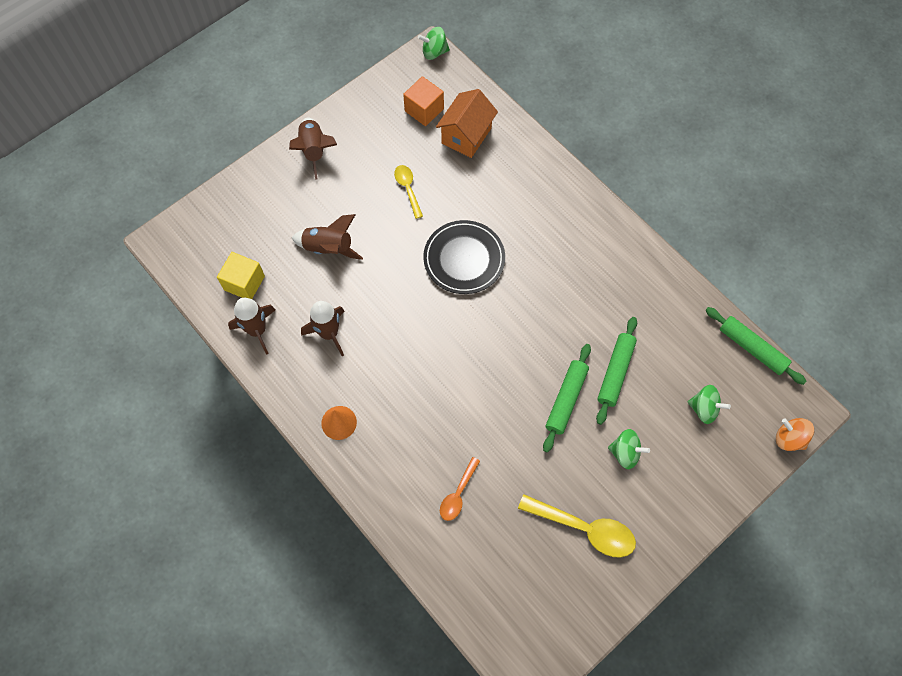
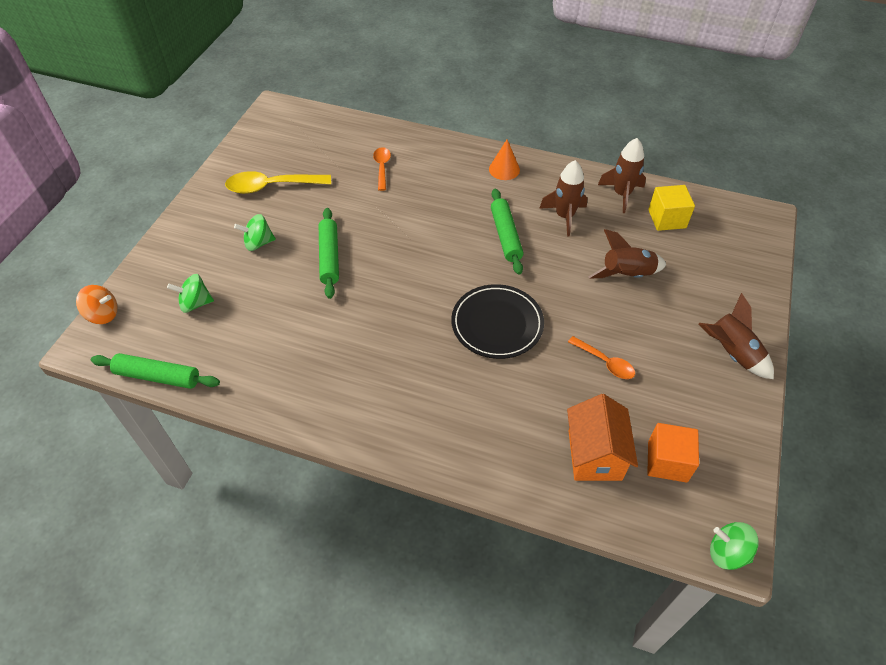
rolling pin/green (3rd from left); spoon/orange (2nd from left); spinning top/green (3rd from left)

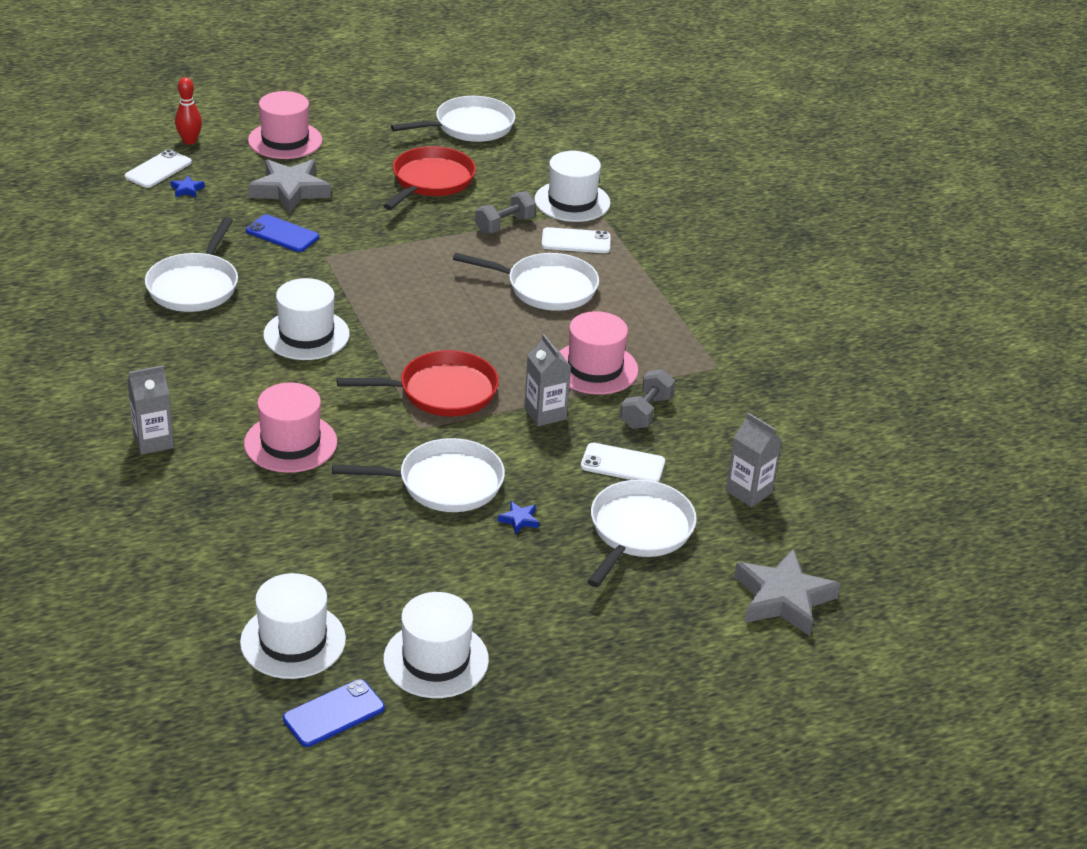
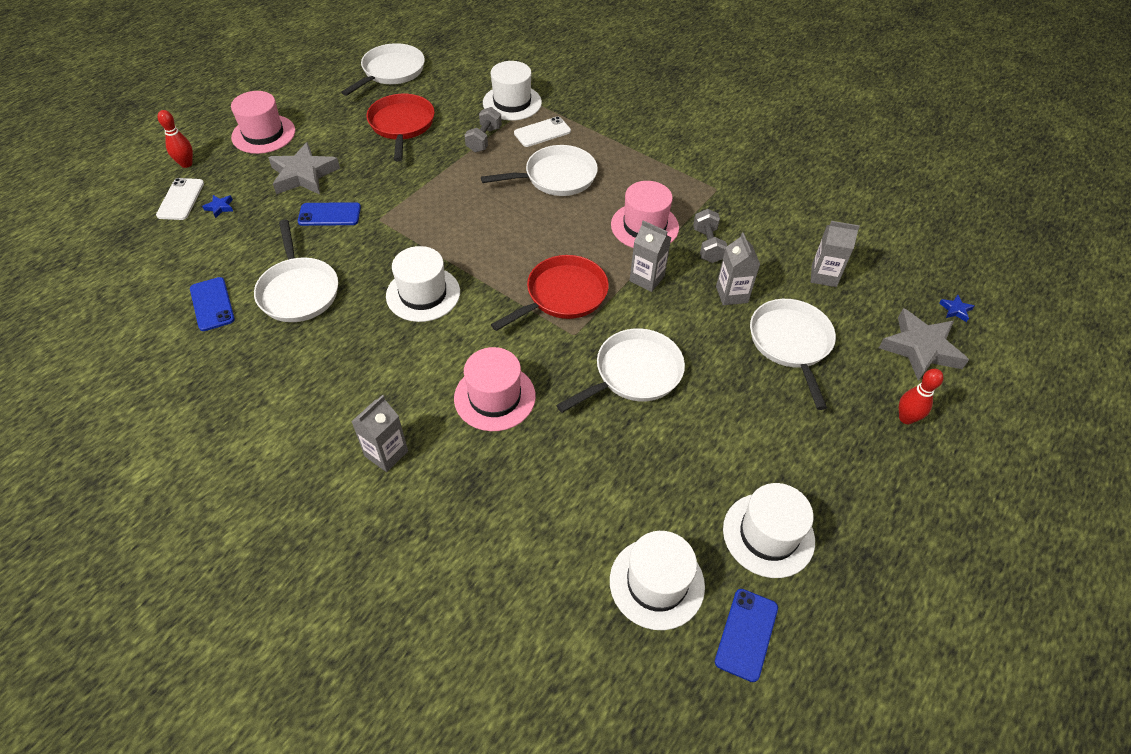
phone/blue (1st from left); carton/grey (3rd from left); bowling pin/red (2nd from left); star/blue (2nd from left)

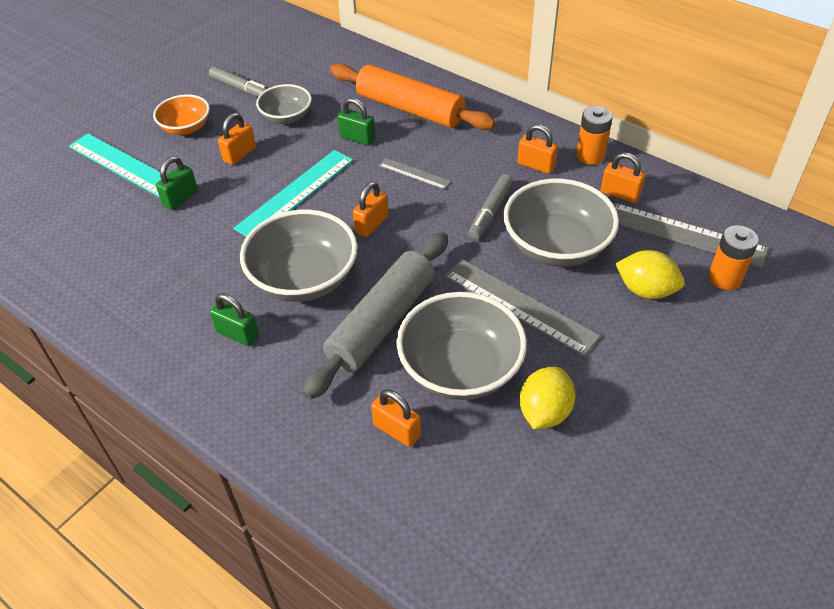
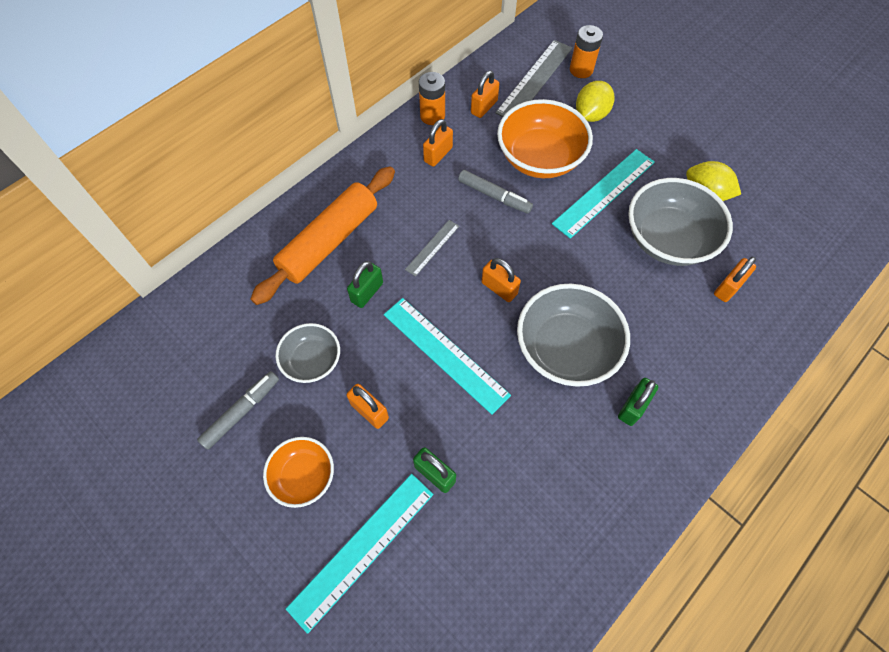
bowl/orange (2nd from left); ruler/turquoise (3rd from left); rolling pin/grey

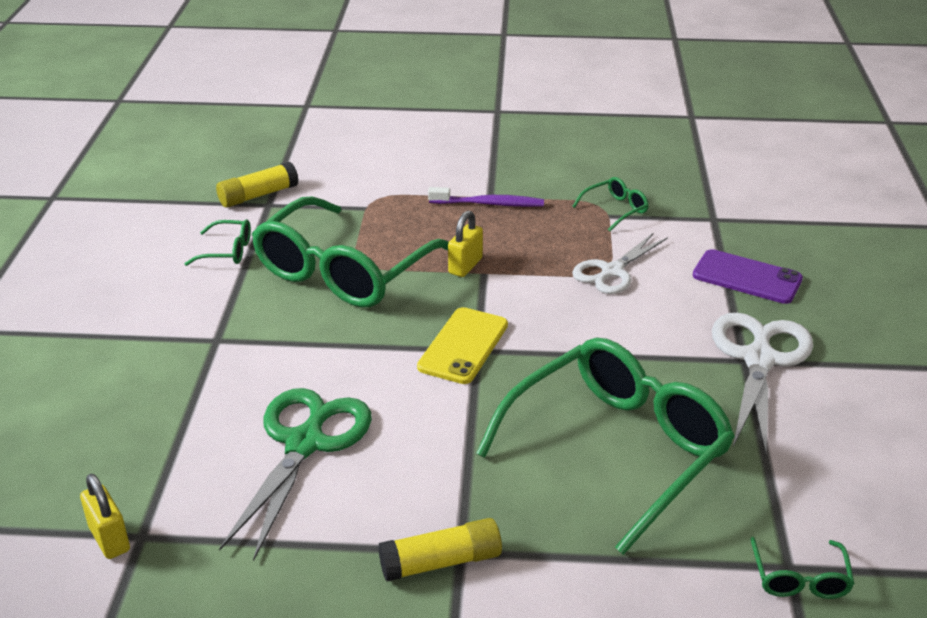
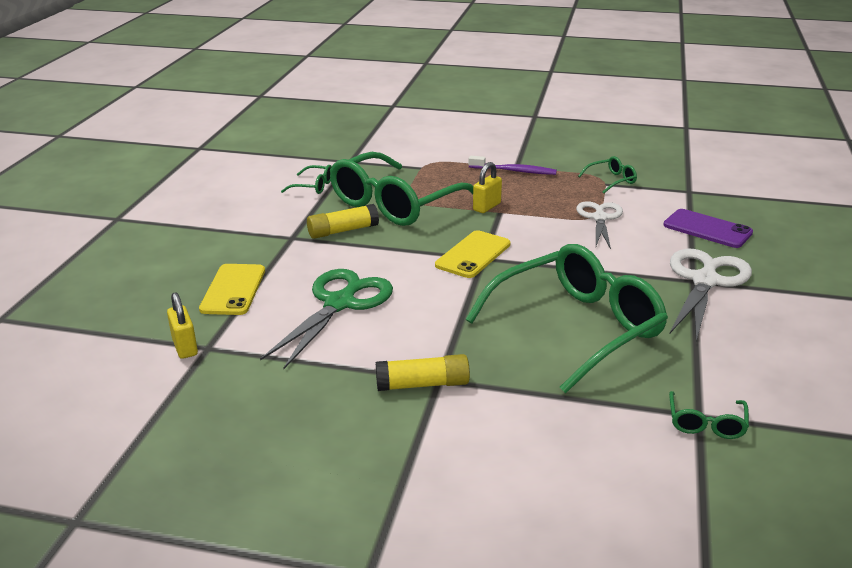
phone/yellow (1st from left); glue stick/yellow (1st from left); scissors/white (1st from left)

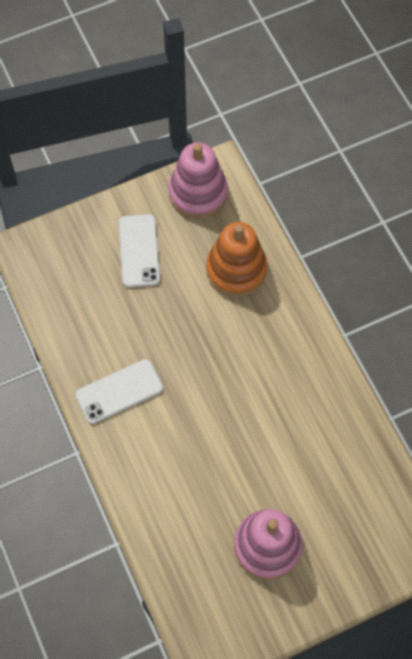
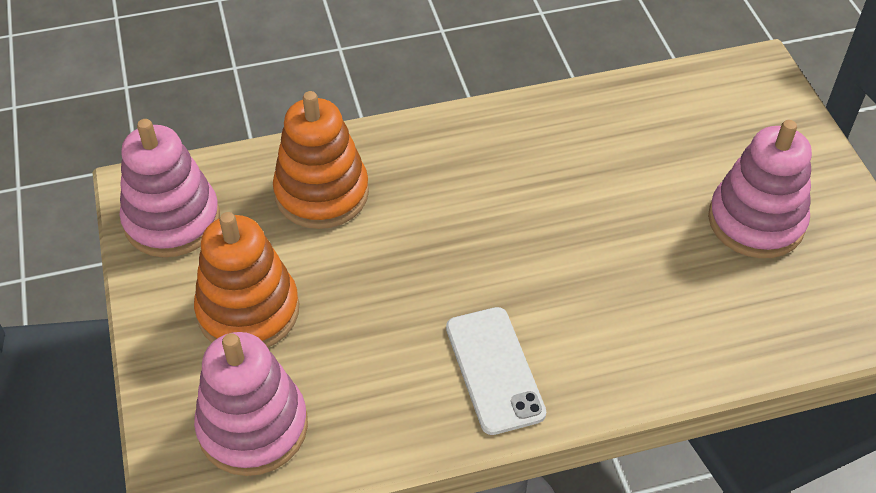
stacking toy/orange (1st from left); stacking toy/pink (2nd from left)

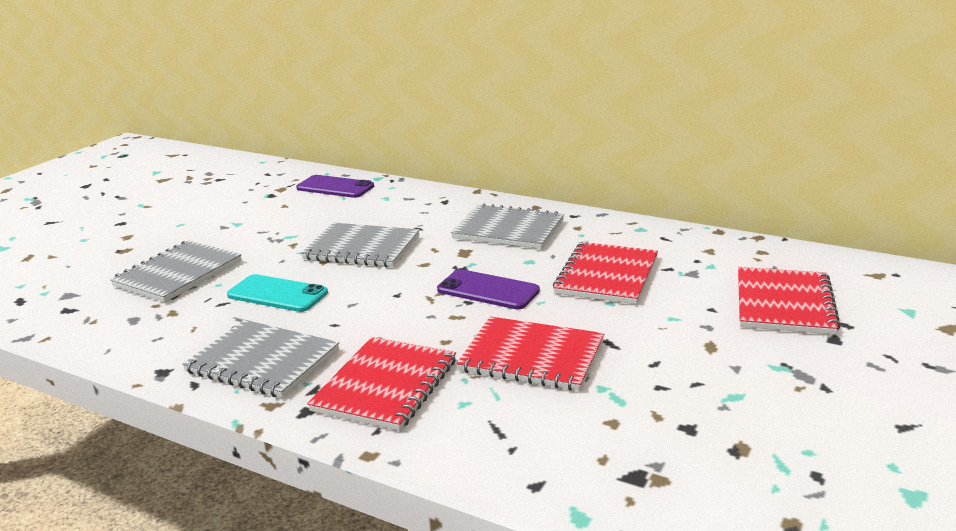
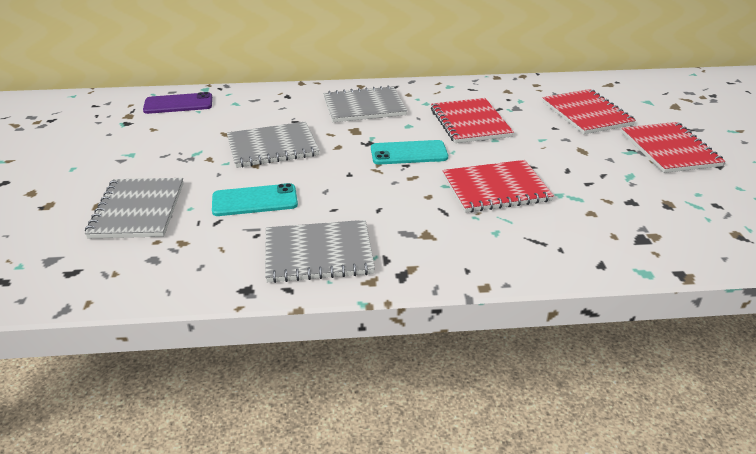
phone/turquoise (2nd from left); notebook/red (4th from left)

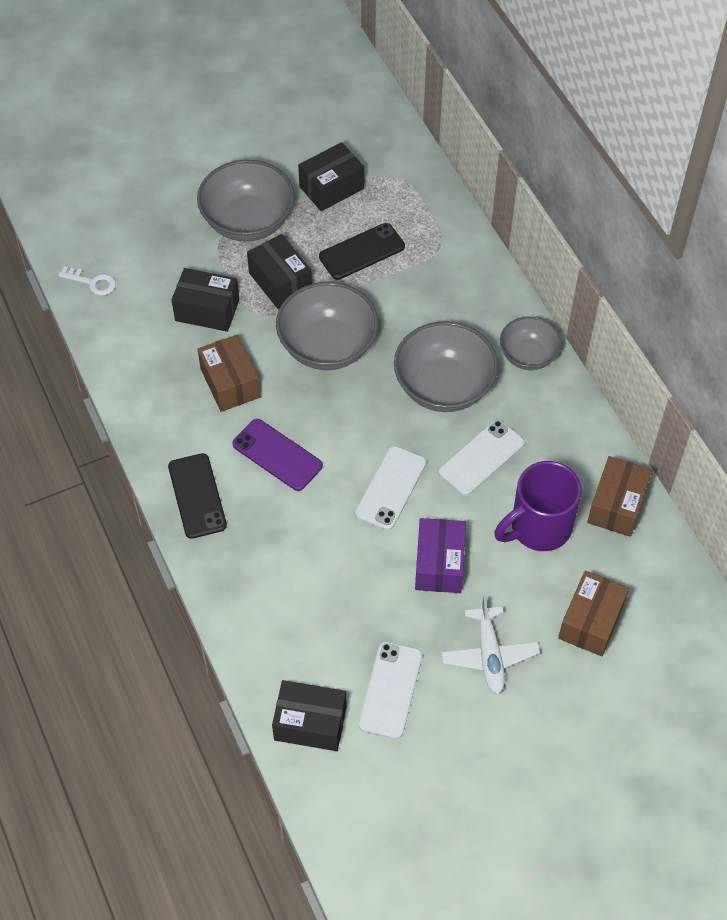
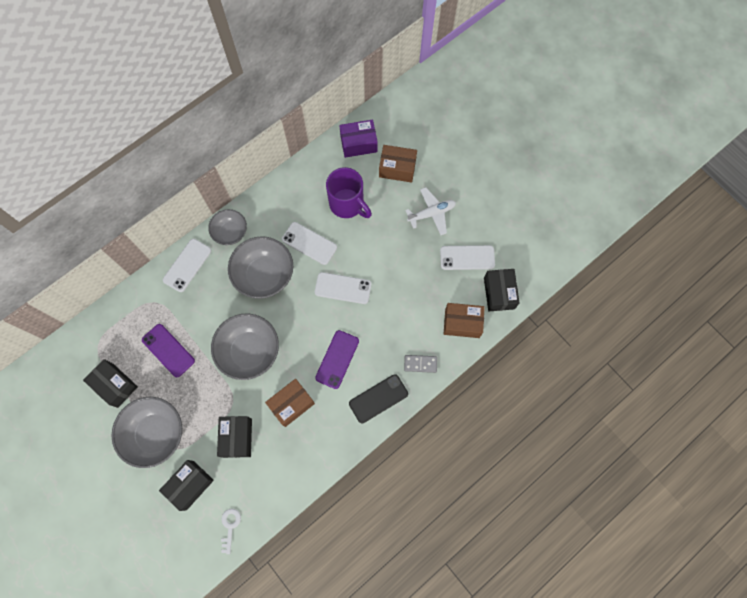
phone/purple (1st from left); box/black (2nd from left); phone/white (1st from left); box/purple; domino/grey; box/brown (3rd from left)

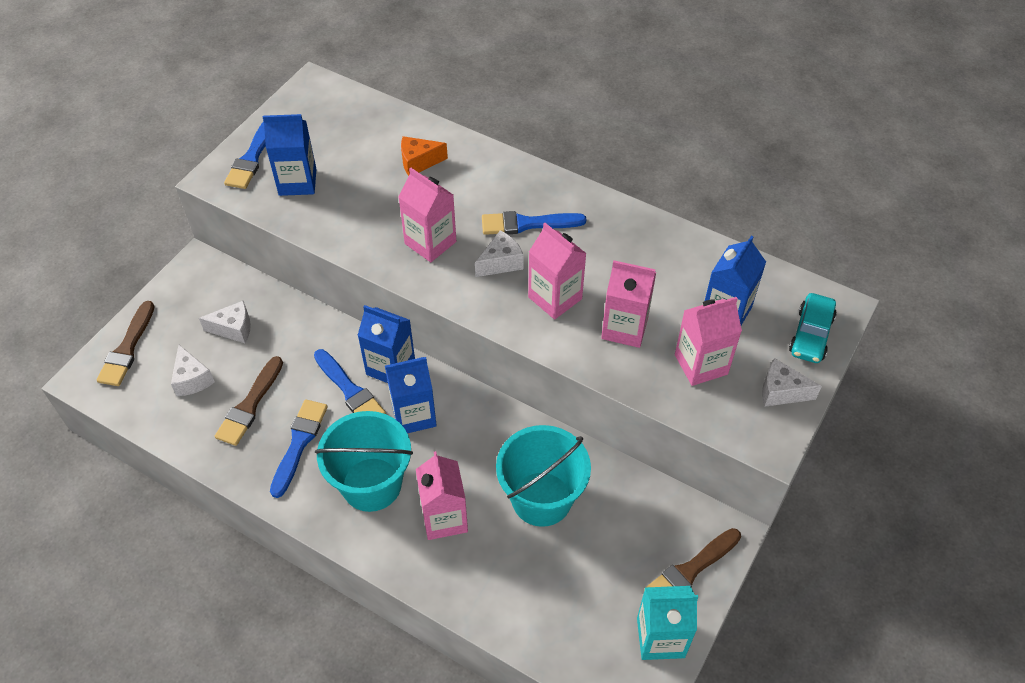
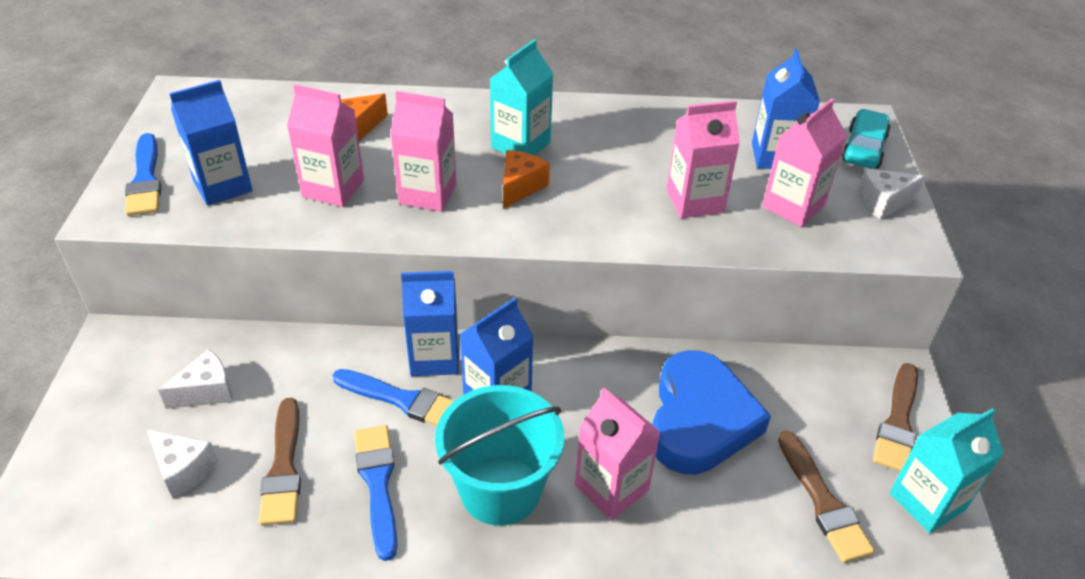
carton/pink (1st from left); carton/turquoise (1st from left); cheese/orange (2nd from left); heart/blue; brush/brown (2nd from left); car/turquoise

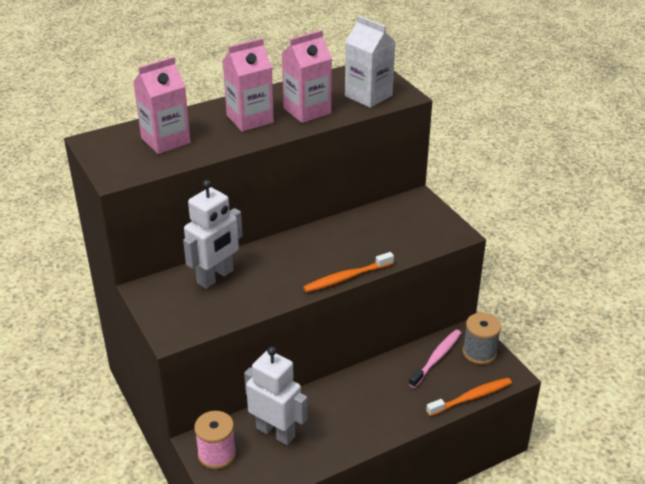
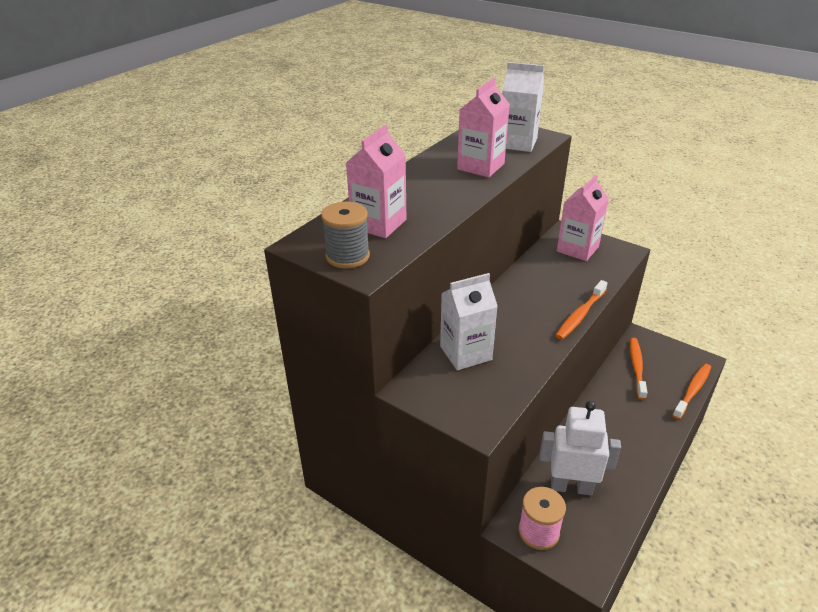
spool/grey; carton/white (1st from left); carton/pink (3rd from left); toothbrush/orange (2nd from left)

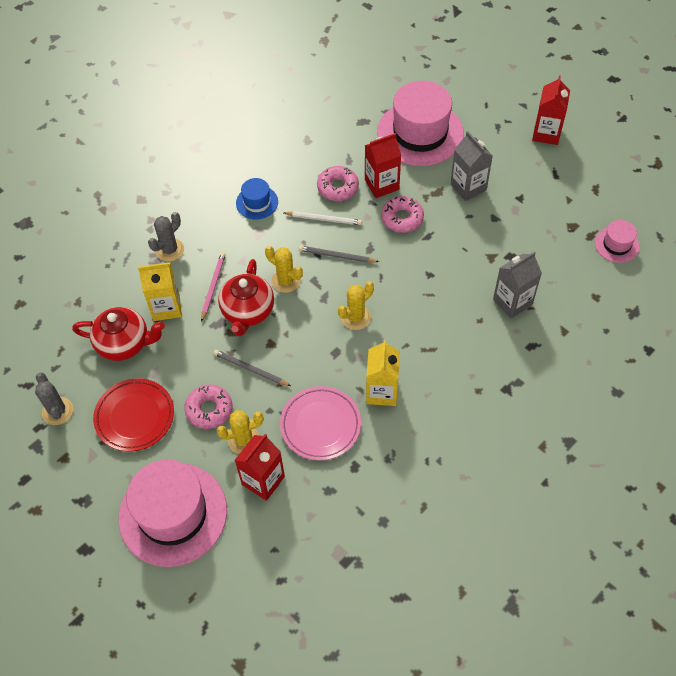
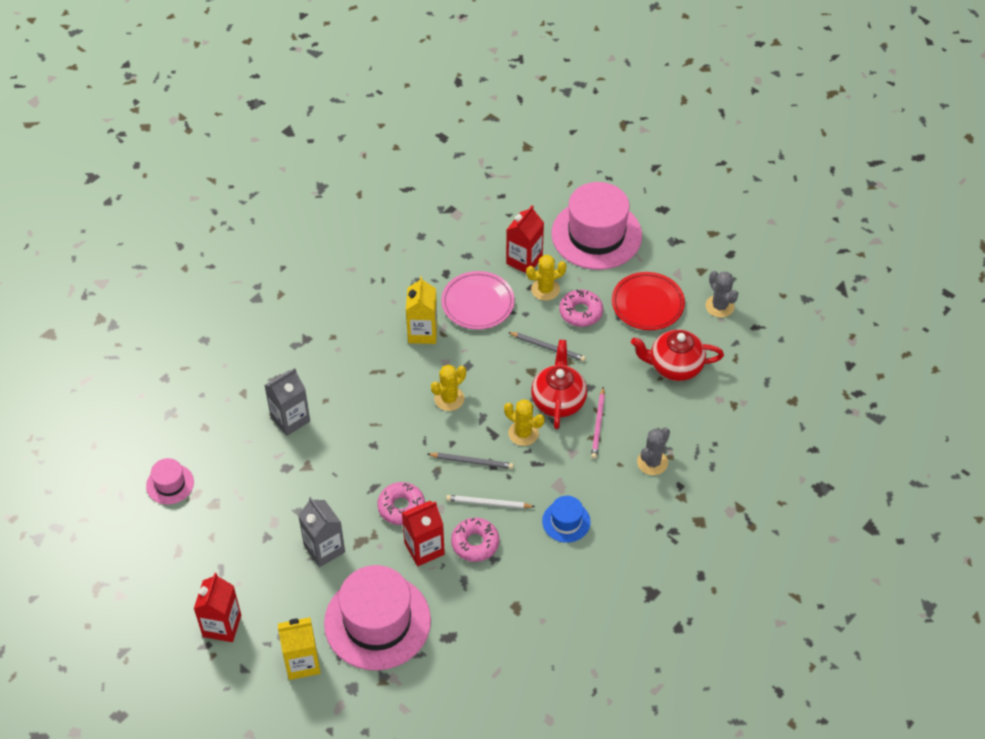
carton/yellow (1st from left)

